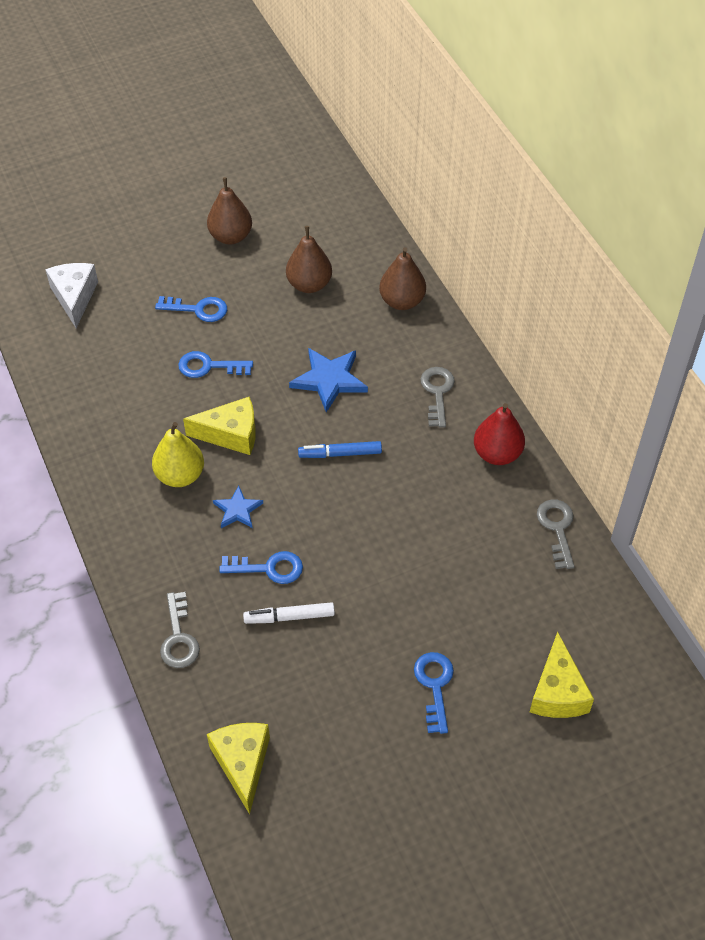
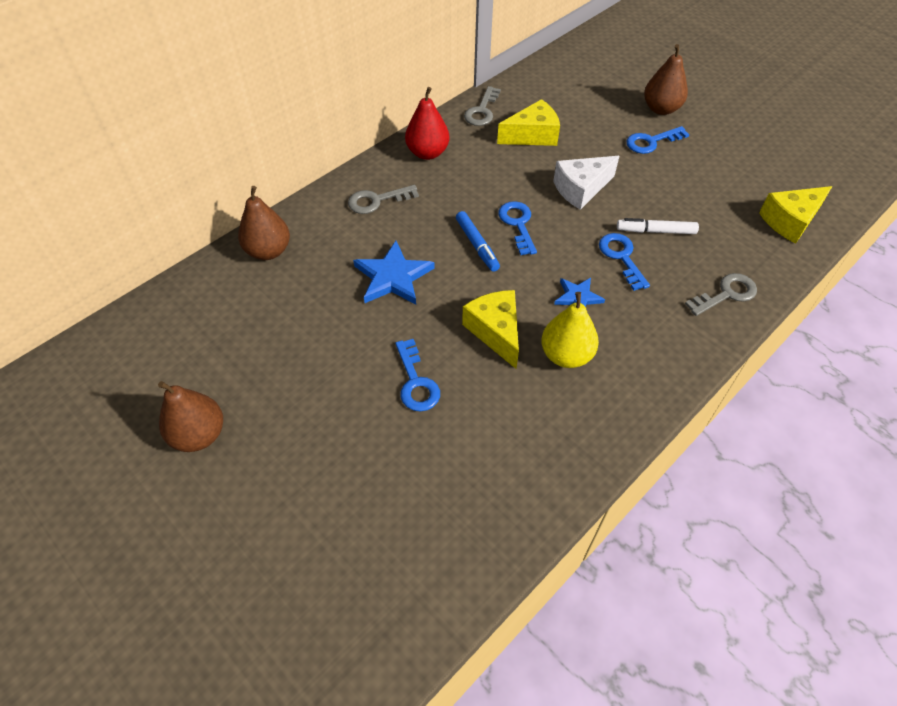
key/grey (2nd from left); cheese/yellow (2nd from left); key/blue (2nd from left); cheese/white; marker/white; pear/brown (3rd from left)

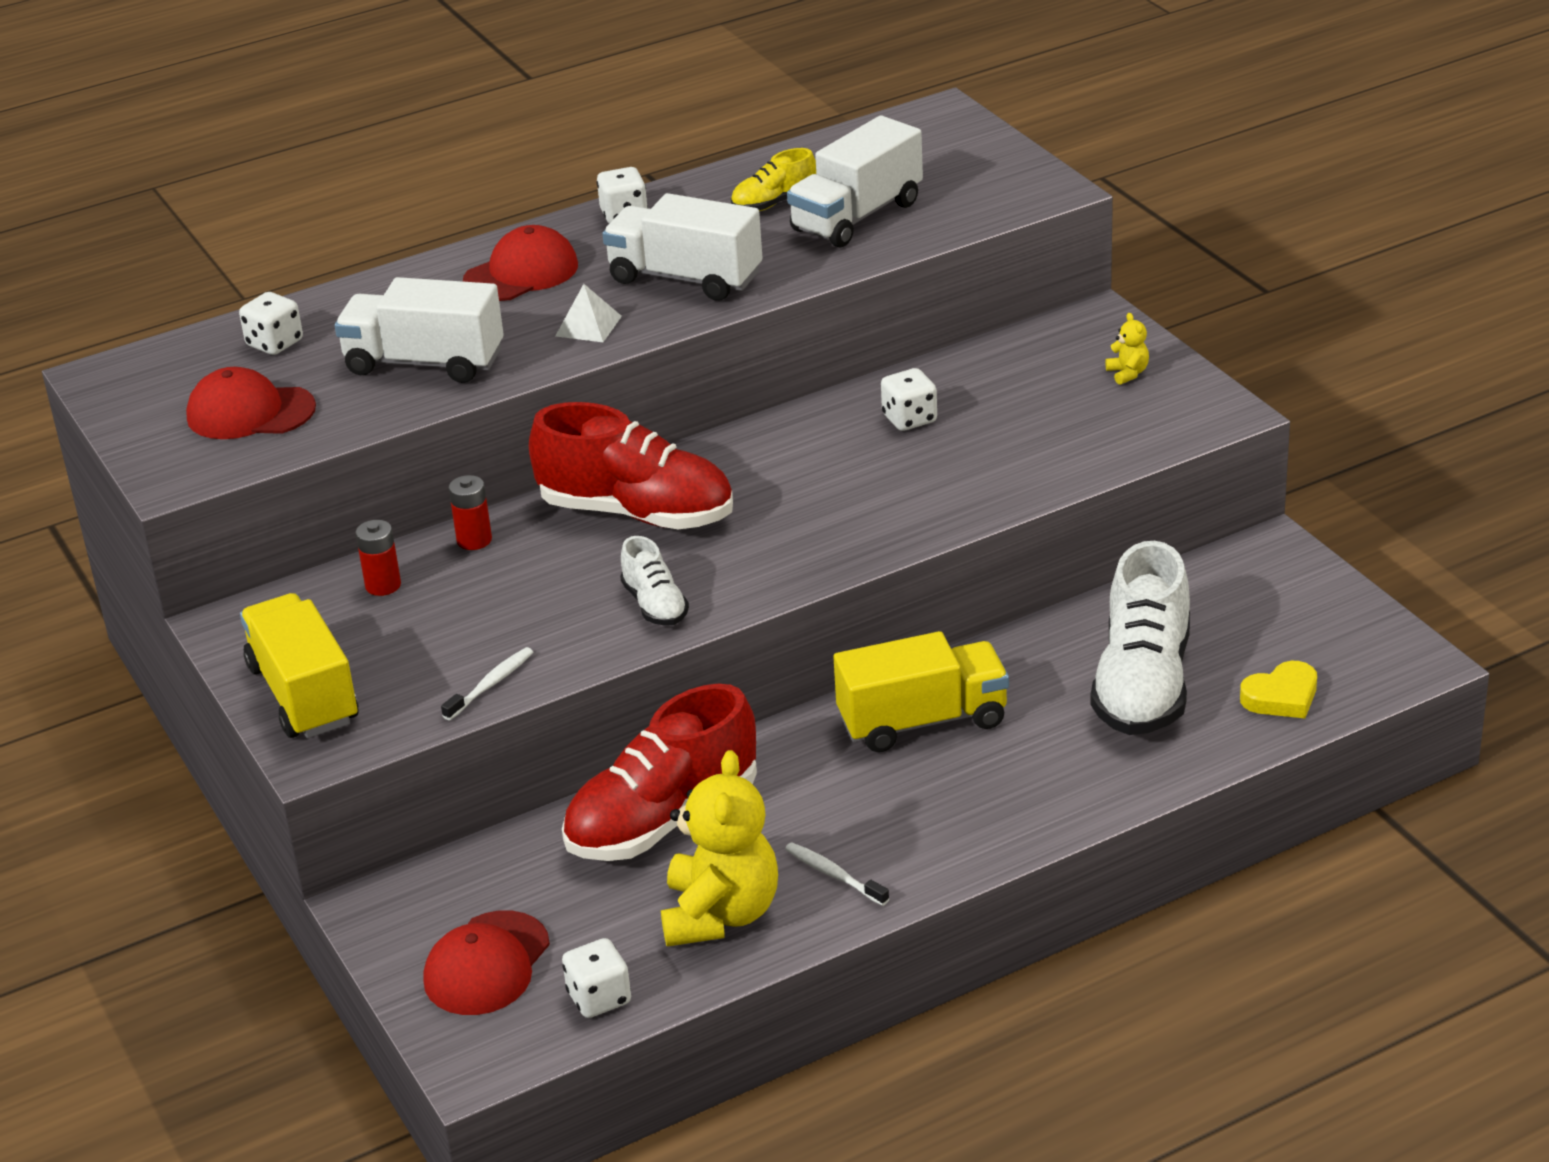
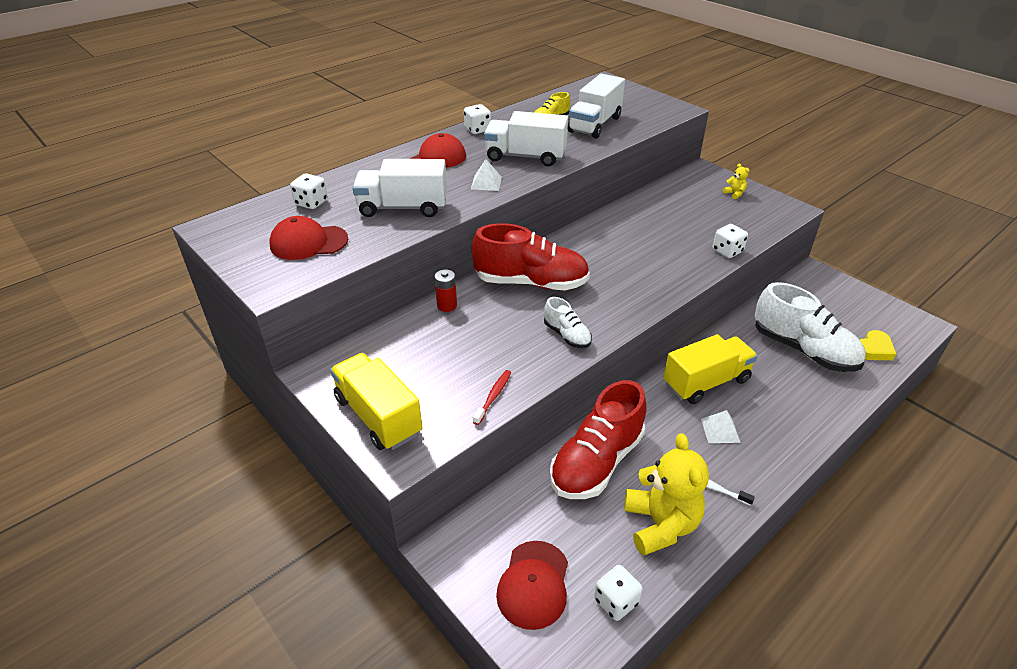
toothbrush/red; pyramid/white (2nd from left); dice/white (4th from left); shoe/white (2nd from left); battery/red (1st from left in the first image)

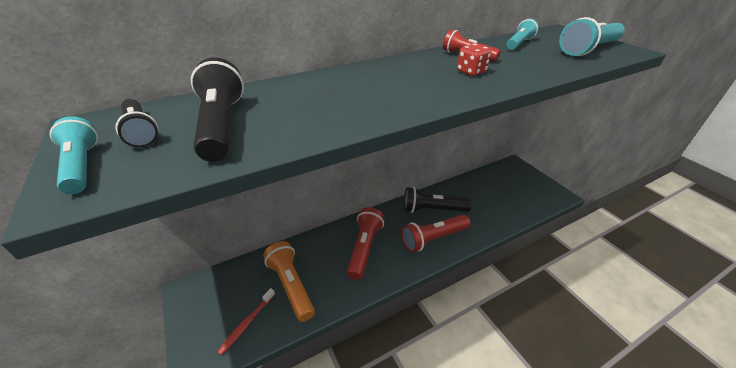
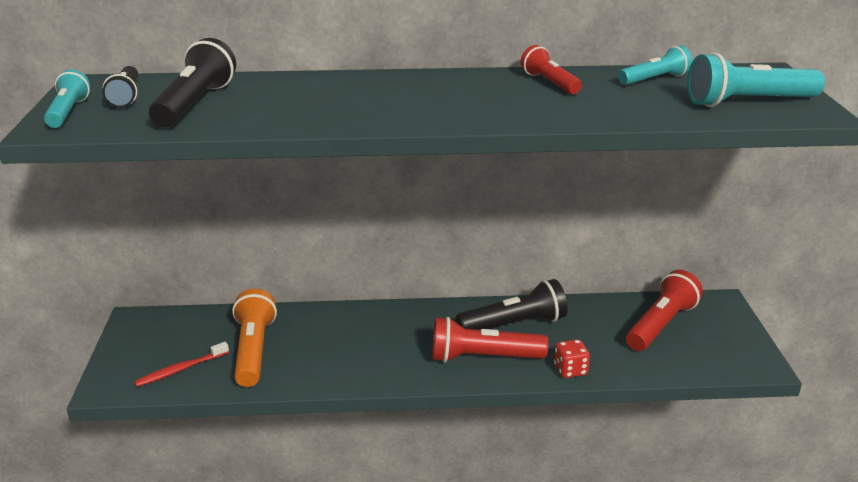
flashlight/black (3rd from left); dice/red; flashlight/red (3rd from left)

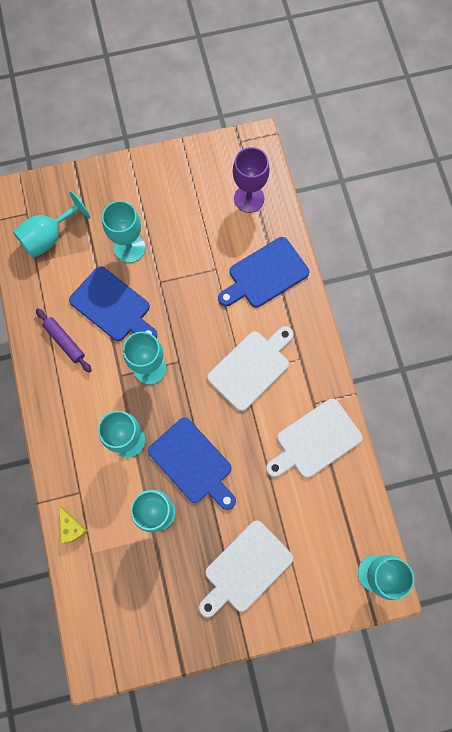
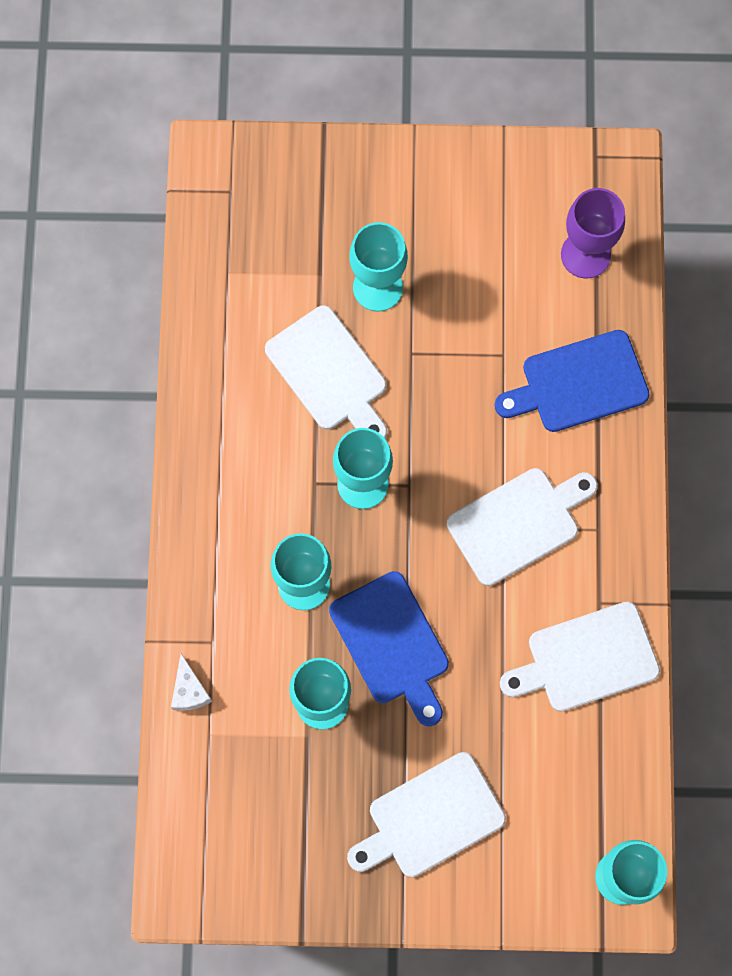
cheese/white; cutting board/white (1st from left); goblet/turquoise (1st from left in the first image); rolling pin/purple

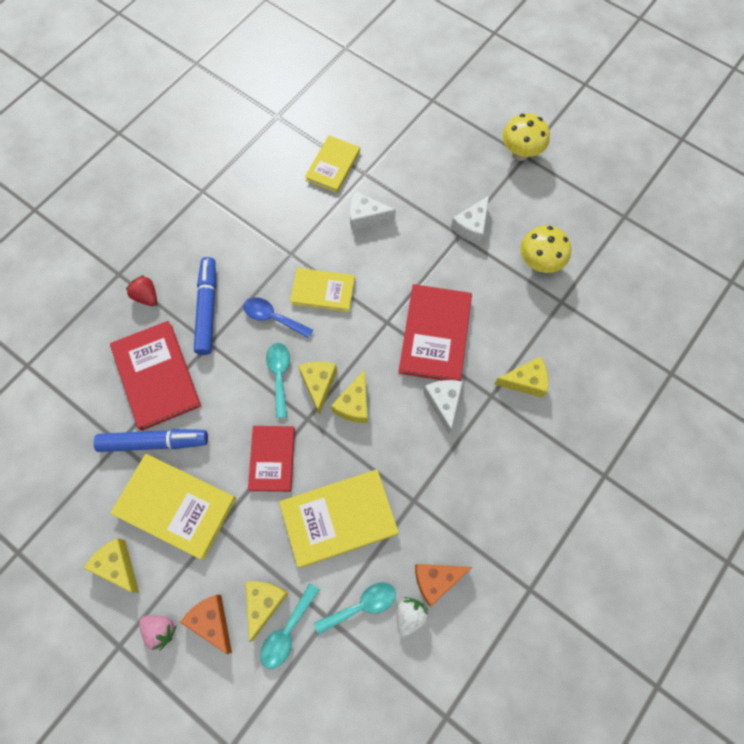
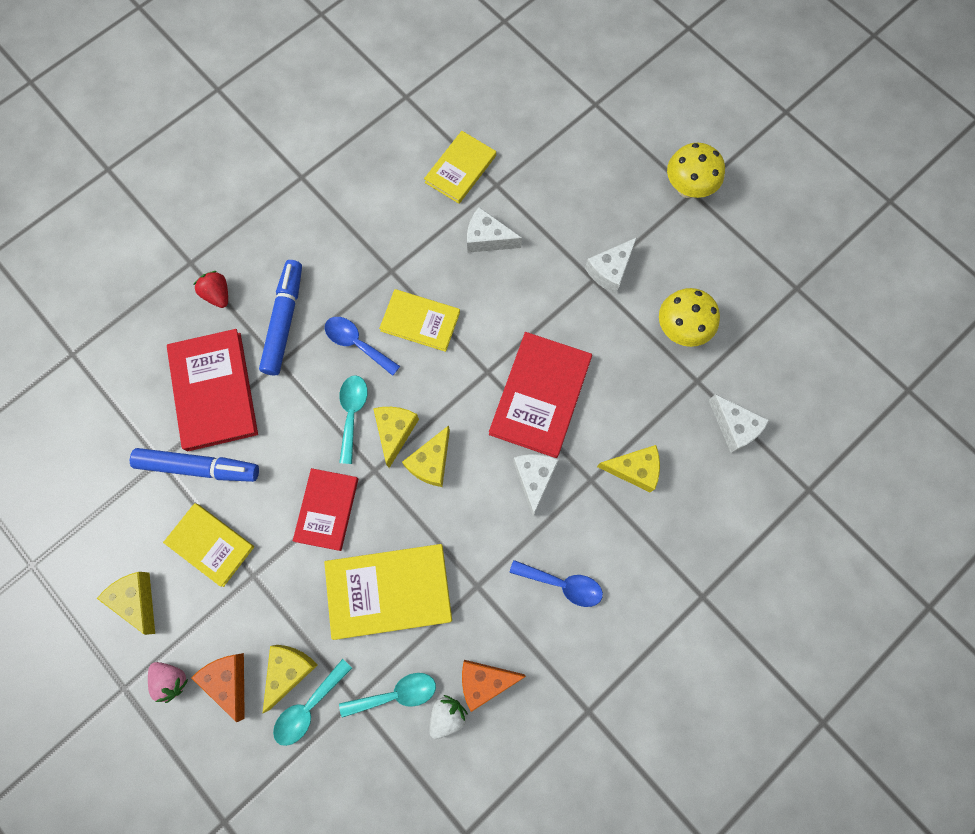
book/yellow (1st from left); spoon/blue (2nd from left); cheese/white (4th from left)

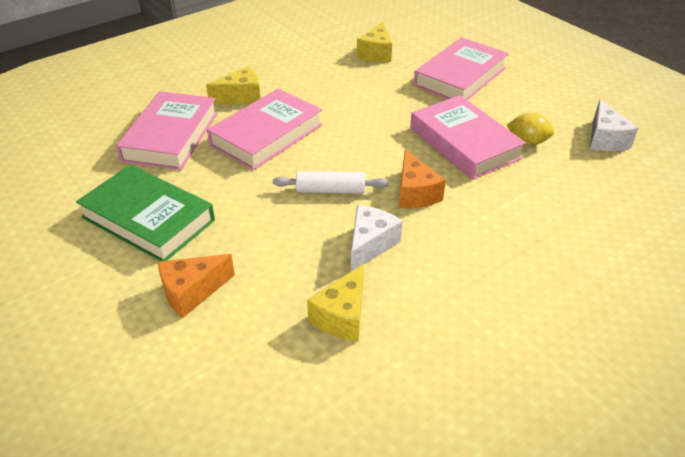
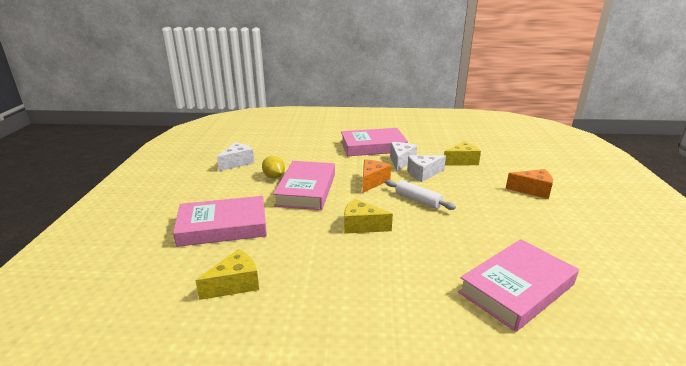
book/pink (3rd from left); cheese/yellow (2nd from left); cheese/white (2nd from left); book/green

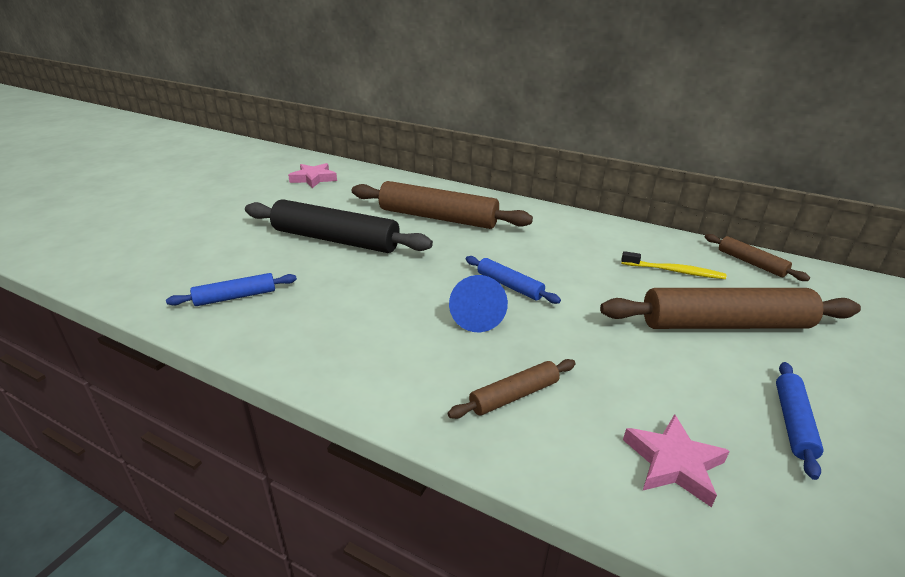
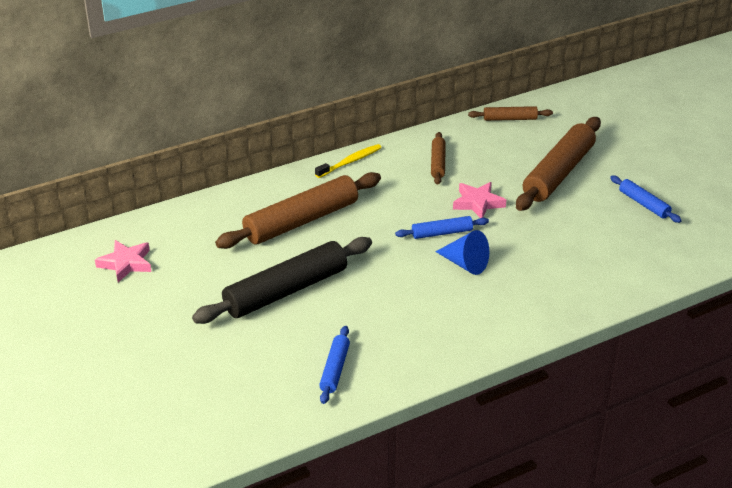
toothbrush/yellow; rolling pin/brown (2nd from left); star/pink (2nd from left)

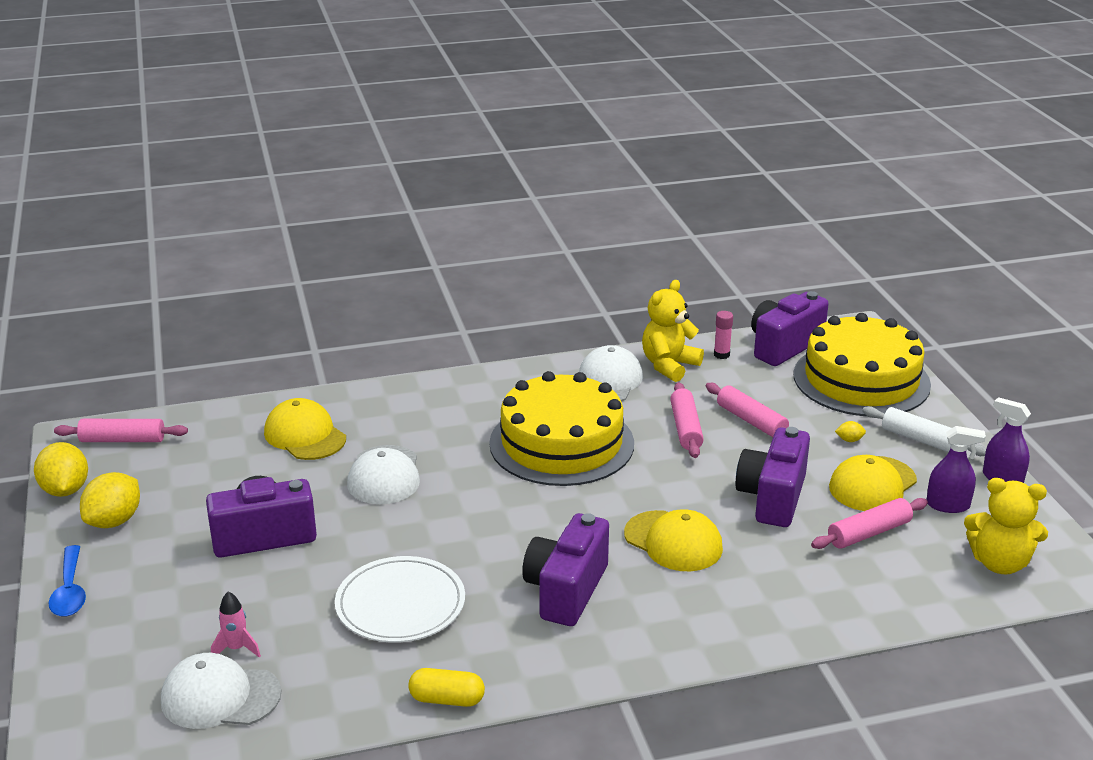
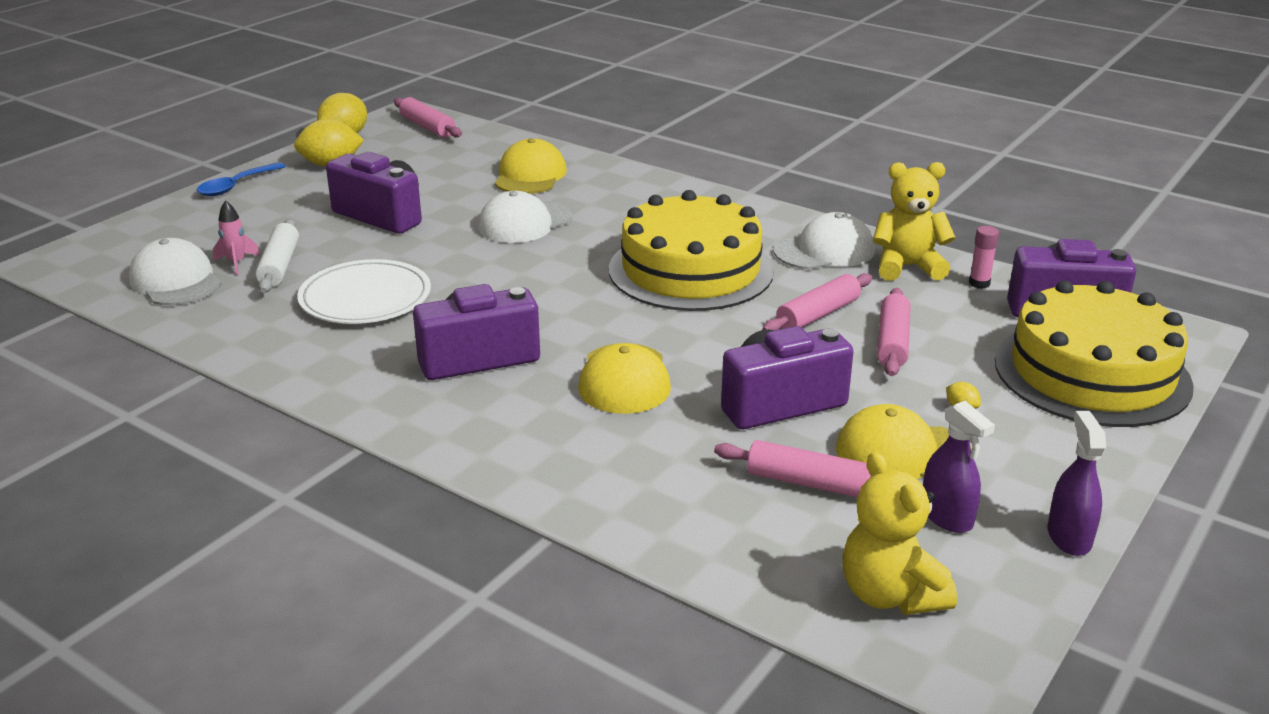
rolling pin/white; capsule/yellow

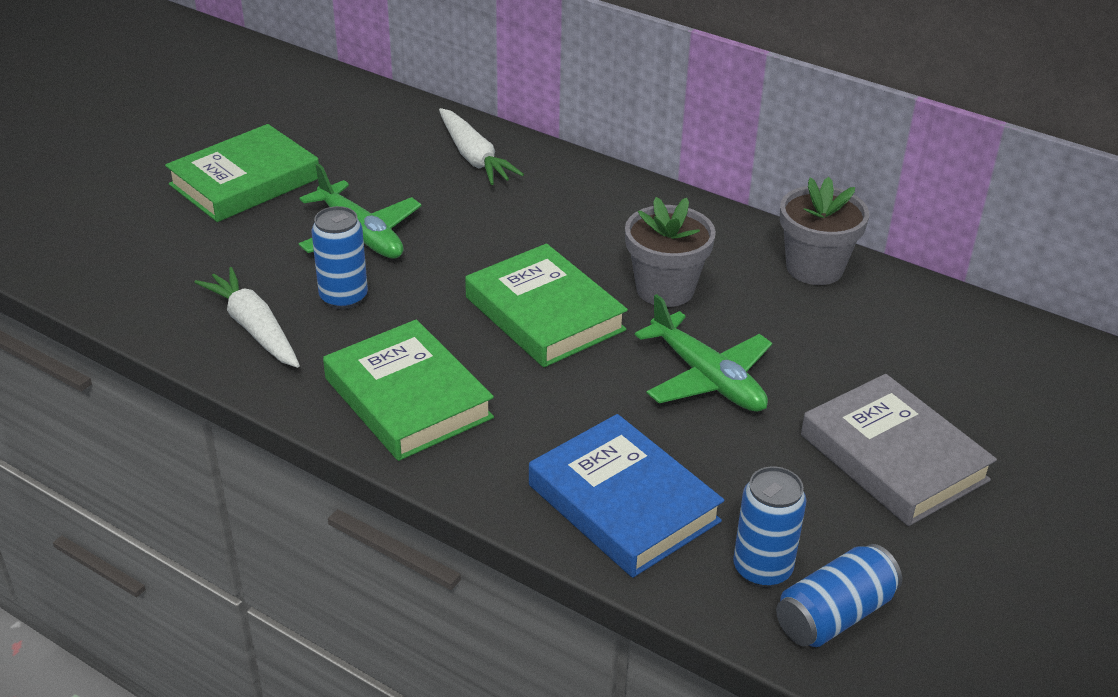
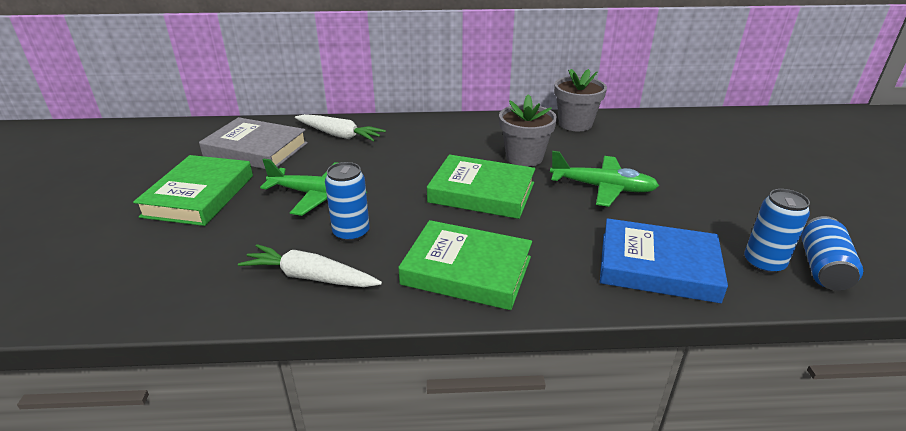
book/grey

